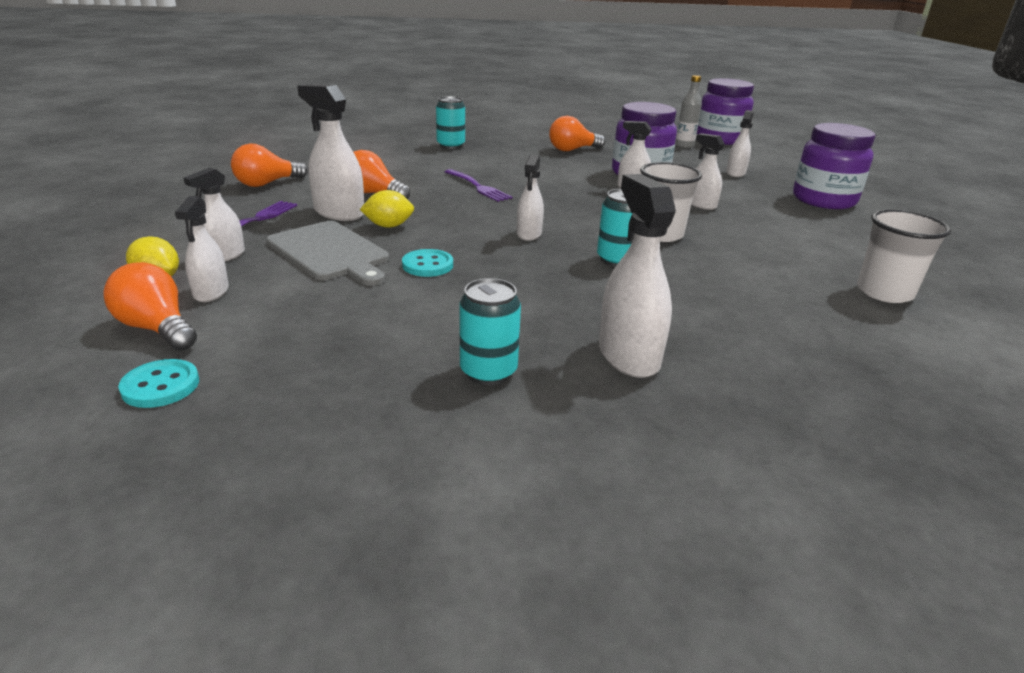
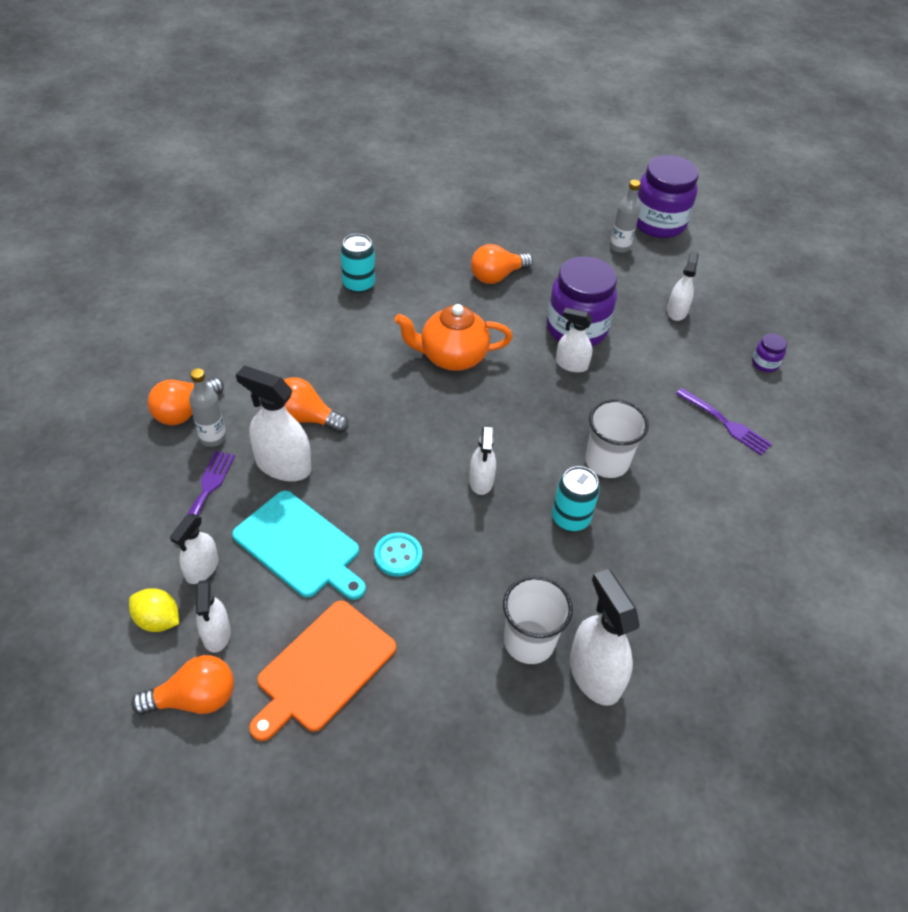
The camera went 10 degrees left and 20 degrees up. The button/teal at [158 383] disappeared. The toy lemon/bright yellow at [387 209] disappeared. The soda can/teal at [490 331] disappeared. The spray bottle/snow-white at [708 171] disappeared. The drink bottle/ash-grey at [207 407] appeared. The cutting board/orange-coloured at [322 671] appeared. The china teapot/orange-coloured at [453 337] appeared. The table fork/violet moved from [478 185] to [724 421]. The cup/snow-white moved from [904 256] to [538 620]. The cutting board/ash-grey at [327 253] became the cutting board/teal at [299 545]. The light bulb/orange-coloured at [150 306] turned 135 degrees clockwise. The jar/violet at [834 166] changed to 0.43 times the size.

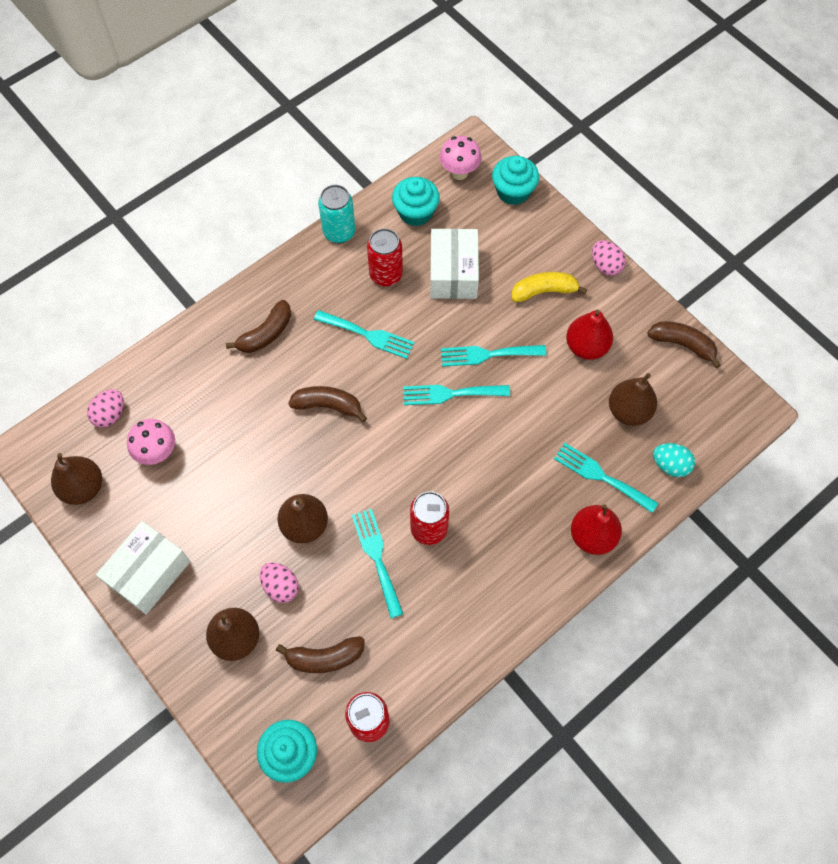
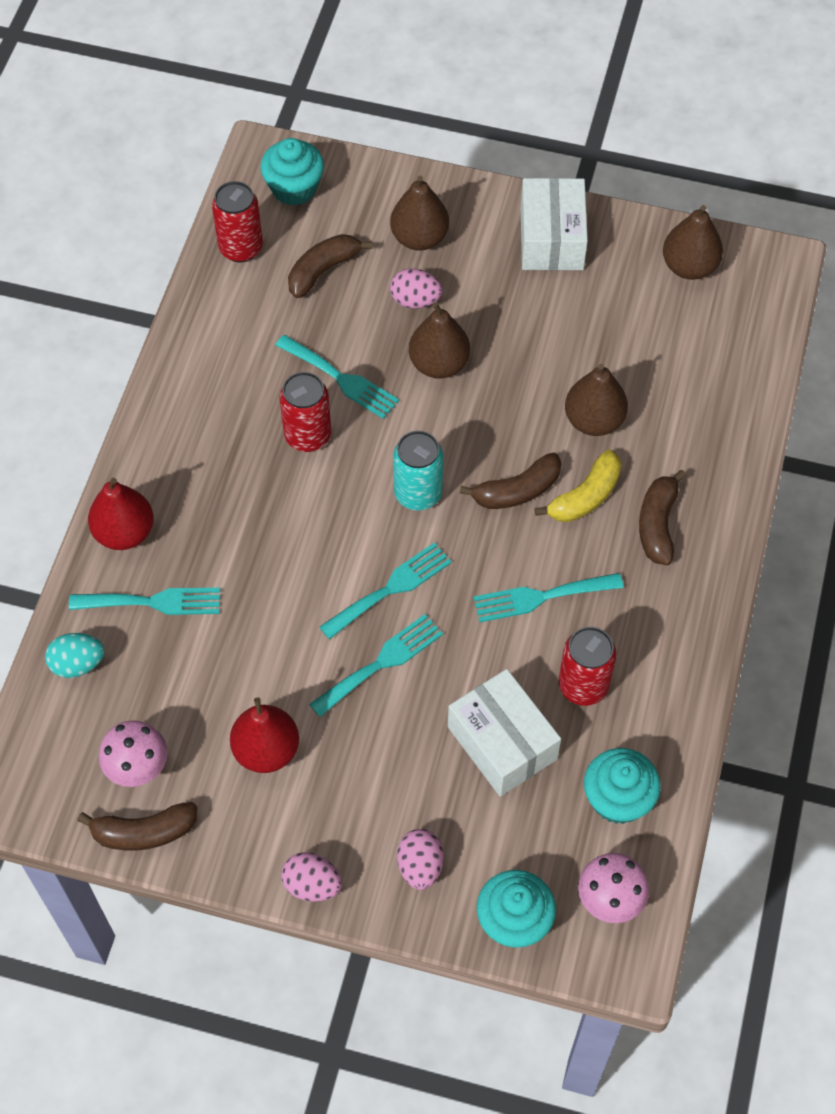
The camera went 145 degrees right and 5 degrees down. The toy egg/rose-pink moved from [105 408] to [420 859]. The fungus/rose-pink moved from [151 442] to [133 754]. The soda can/teal moved from [336 214] to [418 470]. The banana fruit/bright yellow moved from [549 287] to [578 485]. The pear/russet moved from [633 399] to [596 400].

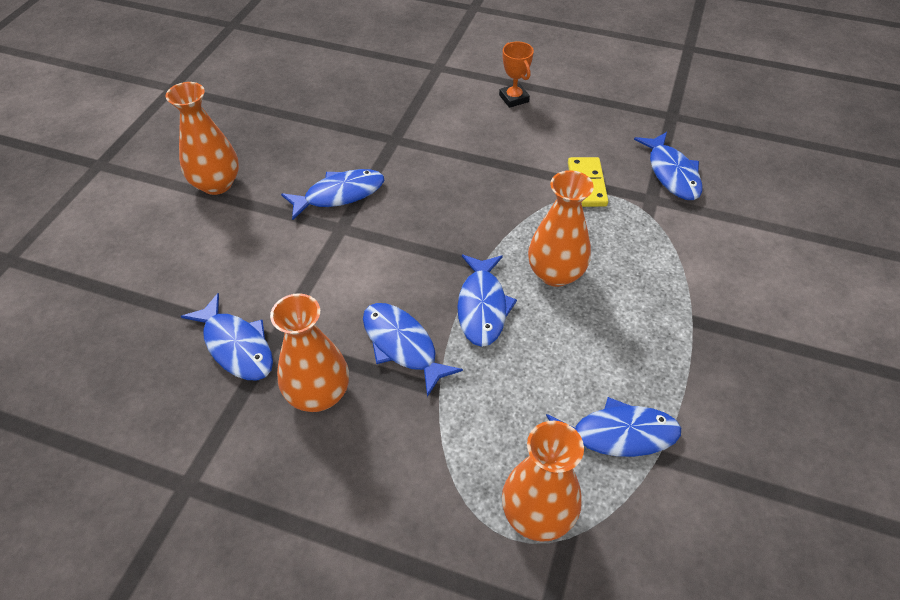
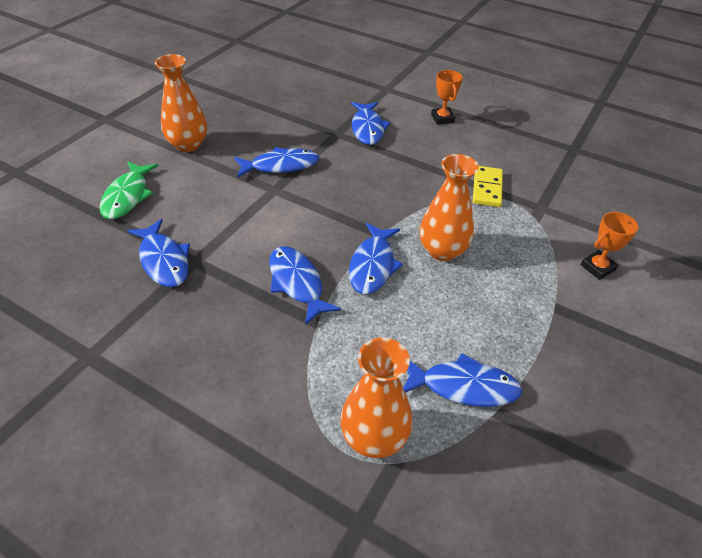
The camera went 10 degrees right and 5 degrees down. The flower vase/orange-coloured at [309 352] disappeared. The fish figure/emerald at [129 190] appeared. The prize cup/orange-coloured at [609 246] appeared. The fish figure/blue moved from [668 166] to [371 123].

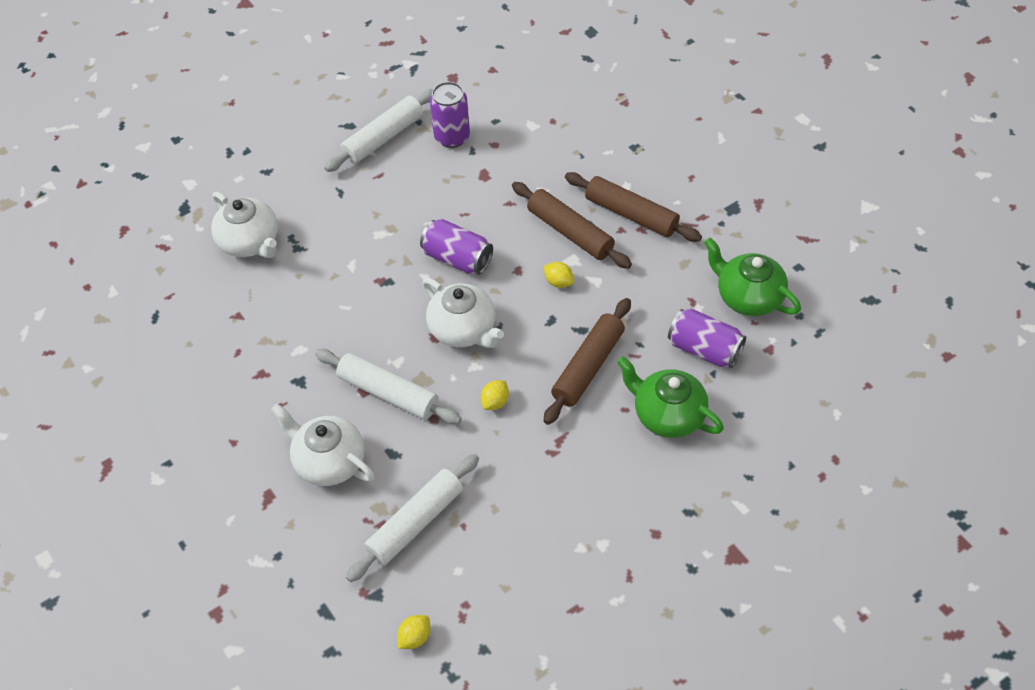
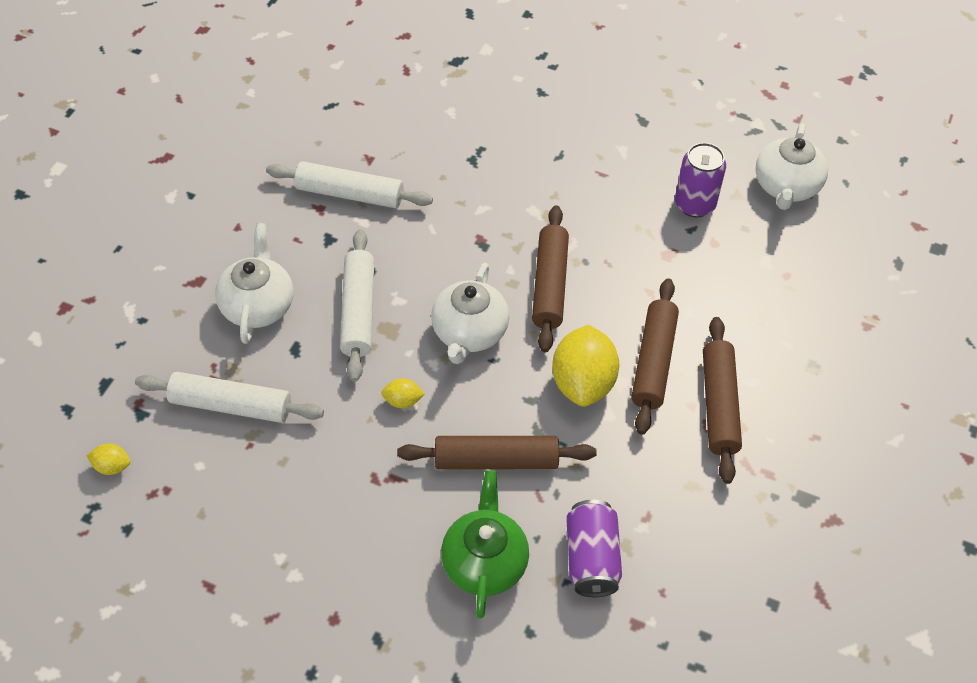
The camera went 55 degrees right and 0 degrees up. The china teapot/emerald at [752 276] disappeared. The china teapot/snow-white moved from [244 225] to [791 166]. The dough roller/snow-white moved from [378 130] to [349 184]. The soda can/violet at [456 246] was replaced by the dough roller/russet at [550 278]. The toy lemon/bright yellow at [559 275] changed to 2.22 times the size.

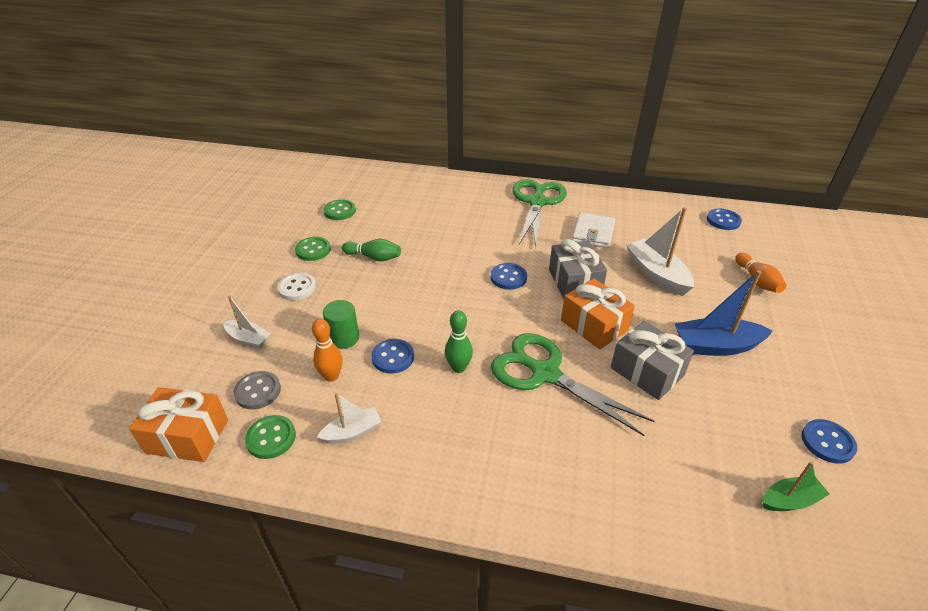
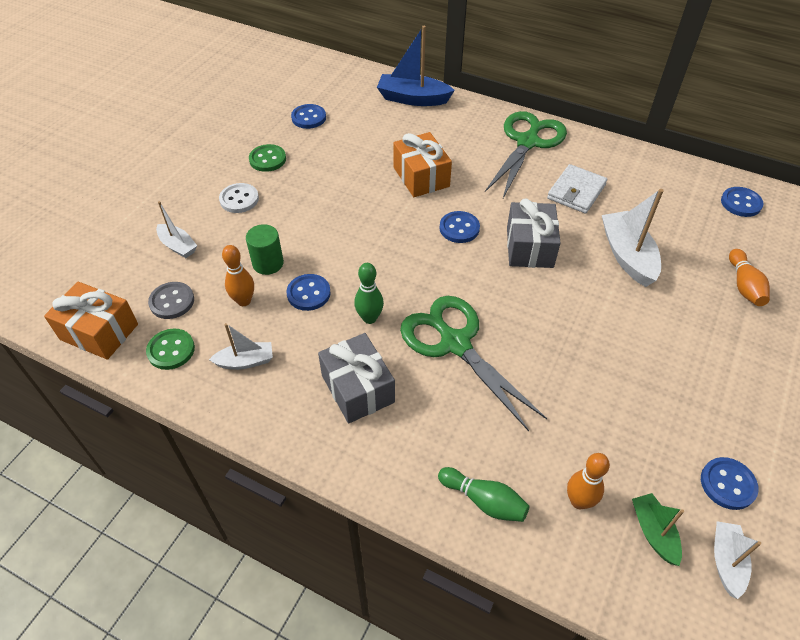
The camera went 15 degrees right and 10 degrees up. The skittle/orange-coloured at [588 481] appeared. The boat/snow-white at [737 560] appeared. The skittle/emerald moved from [371 250] to [484 494]. The gift/orange-coloured moved from [598 313] to [422 164]. The gift/ash-grey moved from [652 360] to [356 378]. The boat/blue moved from [724 313] to [416 66]. The button/emerald at [339 209] became the button/blue at [308 116]. The boat/emerald at [796 486] turned 105 degrees counterclockwise.

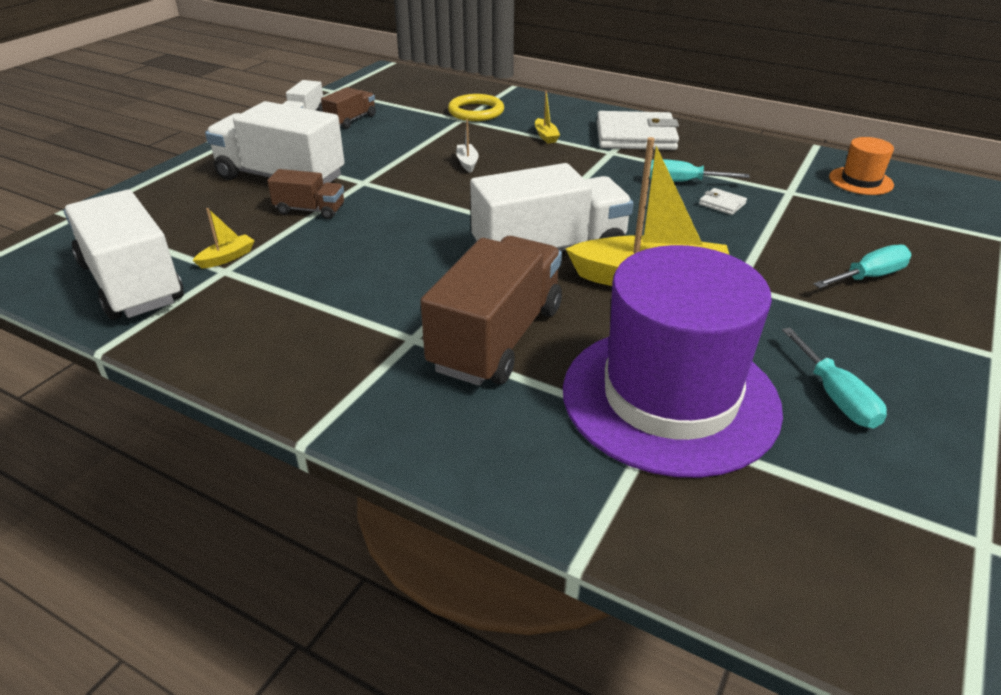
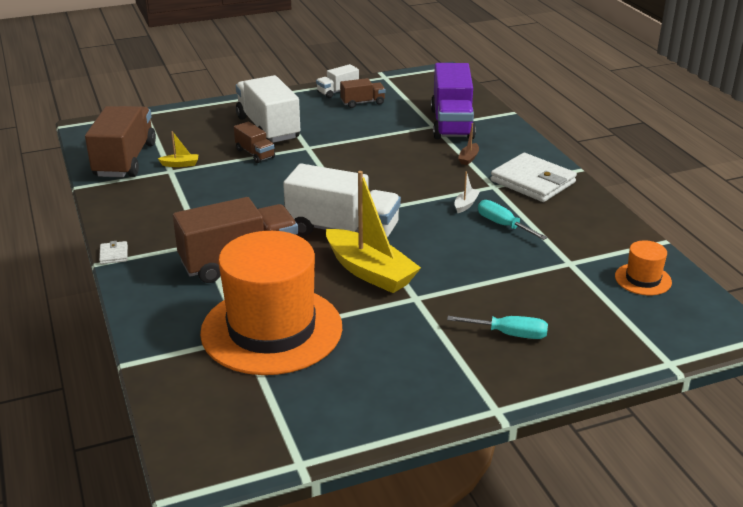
The camera went 40 degrees right and 5 degrees down. The hand screwdriver/teal at [834 377] disappeared. The boat/snow-white moved from [467 146] to [467 192]. The billfold/snow-white moved from [723 201] to [113 252]. The ring/bright yellow at [476 107] was replaced by the lorry/violet at [453 101]. The lorry/snow-white at [124 254] became the lorry/russet at [120 141]. The boat/bright yellow at [547 117] became the boat/russet at [468 144]. The hat/violet at [673 361] became the hat/orange-coloured at [271 303].

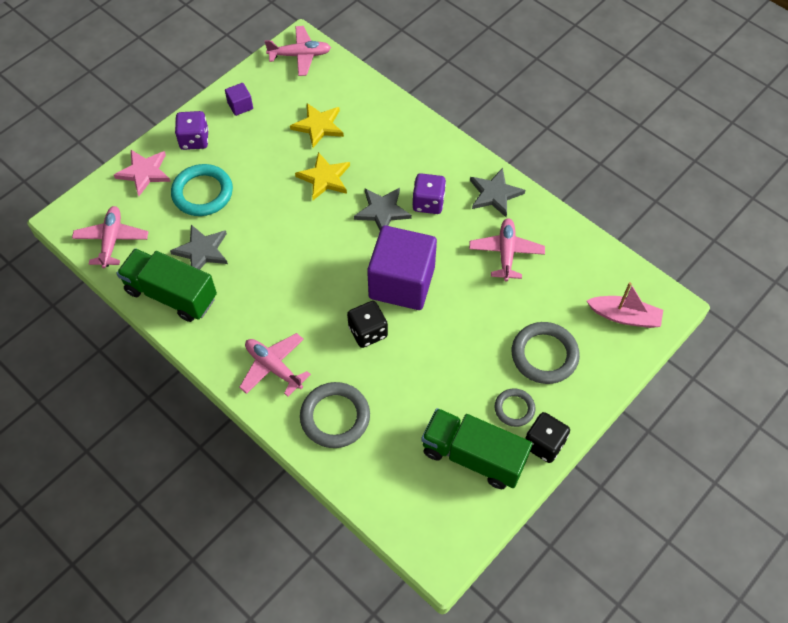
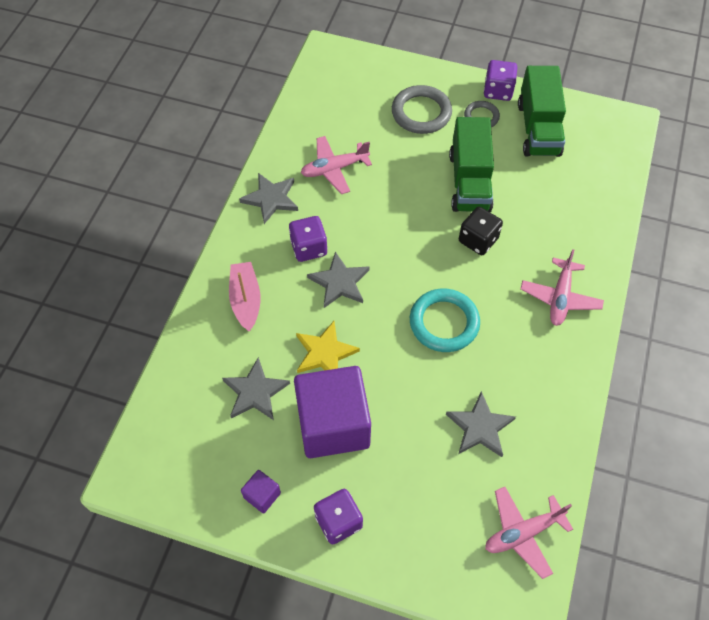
The camera went 115 degrees left and 0 degrees up. The star/rose-pink at [142 173] disappeared. The aeroplane/rose-pink at [298 51] disappeared. The ring/ash-grey at [335 415] disappeared. The lorry/emerald moved from [167 285] to [471 164]. The ring/teal moved from [202 190] to [445 320]. The block/violet moved from [402 268] to [332 412]. The boat/rose-pink moved from [625 305] to [245 296]. The star/bright yellow at [317 125] became the star/ash-grey at [256 388]. The dice/jet-black at [547 437] became the dice/violet at [500 80].

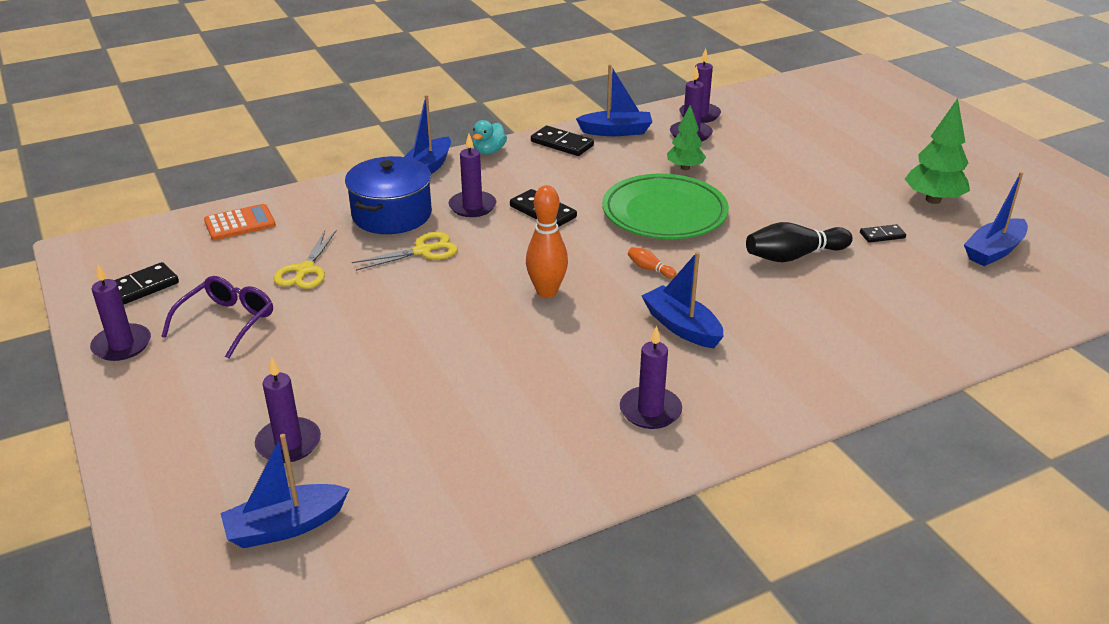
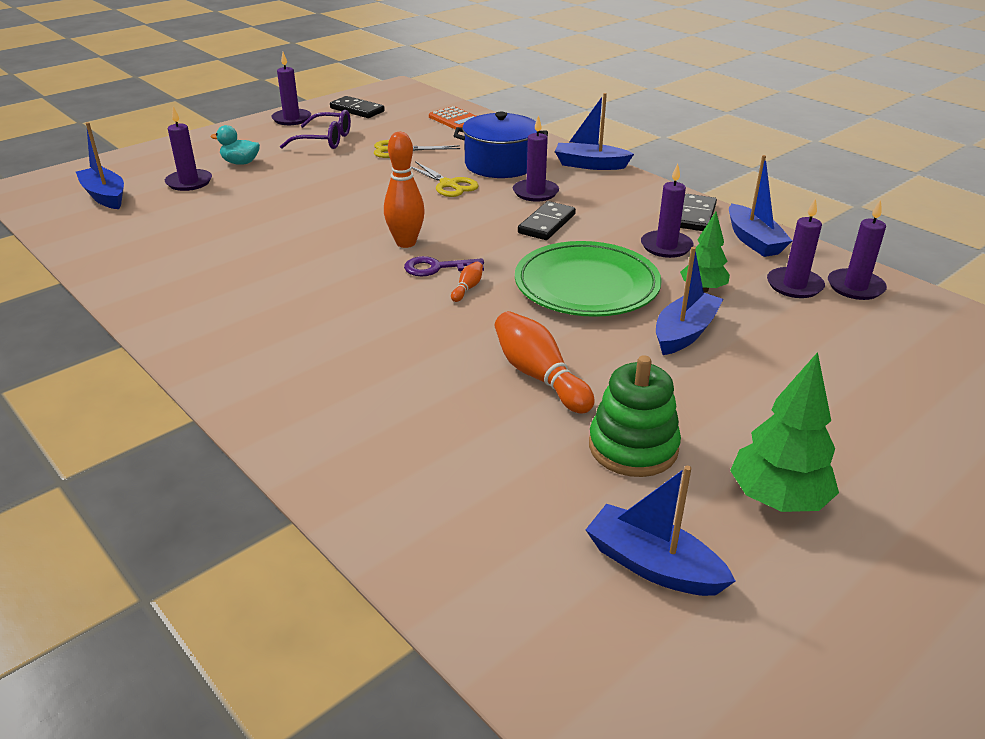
The camera went 75 degrees right and 0 degrees up. The latchkey/violet at [444 266] appeared. The toy duck/teal moved from [490 137] to [235 145]. The pillar candle/violet moved from [651 377] to [667 210]. The boat/blue moved from [683 300] to [689 301]. The domino/jet-black at [883 233] was replaced by the ring stacker/emerald at [635 416]. The skittle/jet-black at [799 242] became the skittle/orange-coloured at [545 362].

